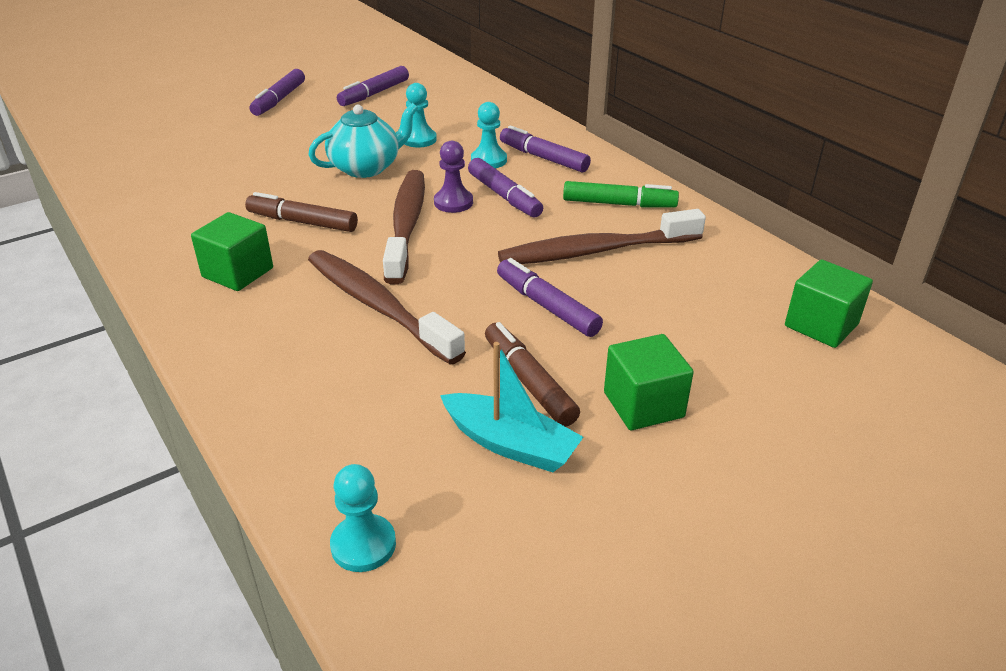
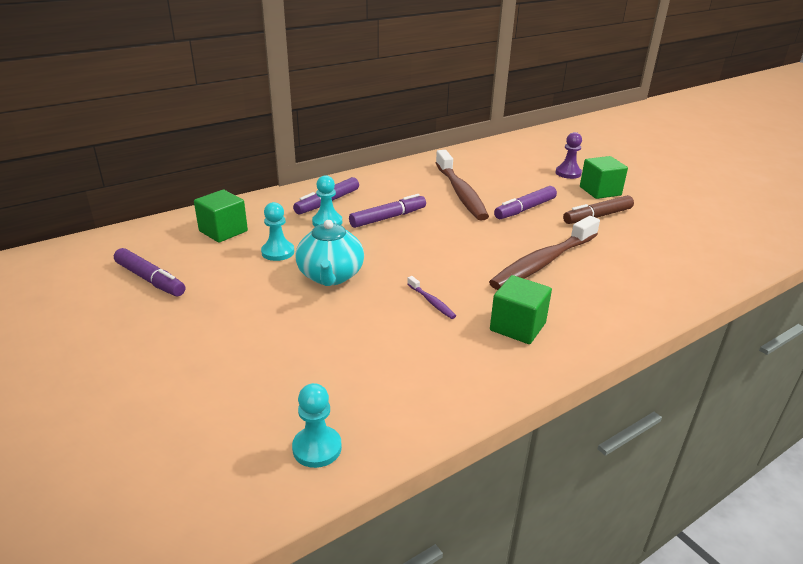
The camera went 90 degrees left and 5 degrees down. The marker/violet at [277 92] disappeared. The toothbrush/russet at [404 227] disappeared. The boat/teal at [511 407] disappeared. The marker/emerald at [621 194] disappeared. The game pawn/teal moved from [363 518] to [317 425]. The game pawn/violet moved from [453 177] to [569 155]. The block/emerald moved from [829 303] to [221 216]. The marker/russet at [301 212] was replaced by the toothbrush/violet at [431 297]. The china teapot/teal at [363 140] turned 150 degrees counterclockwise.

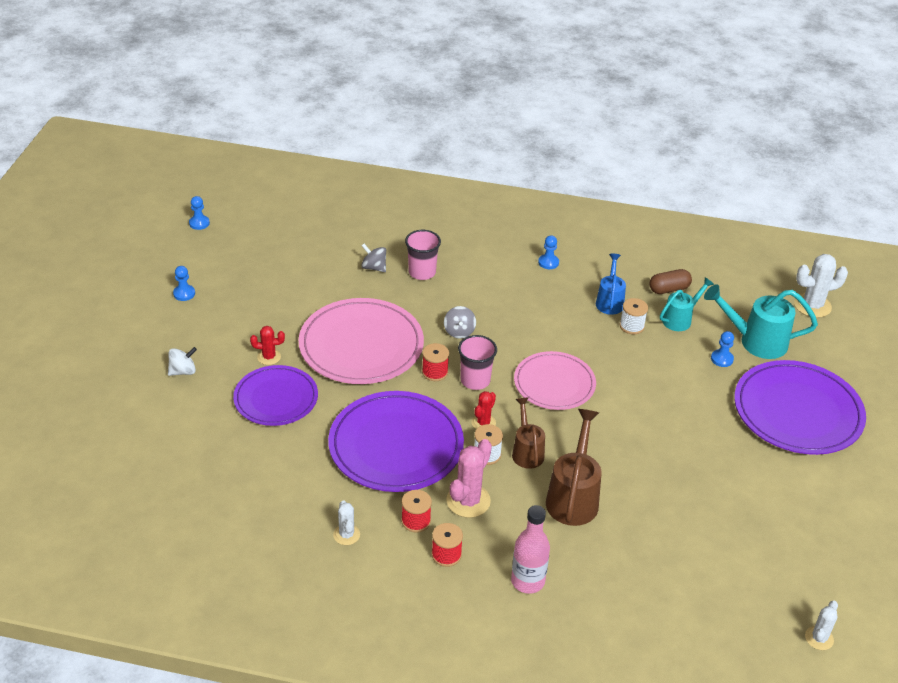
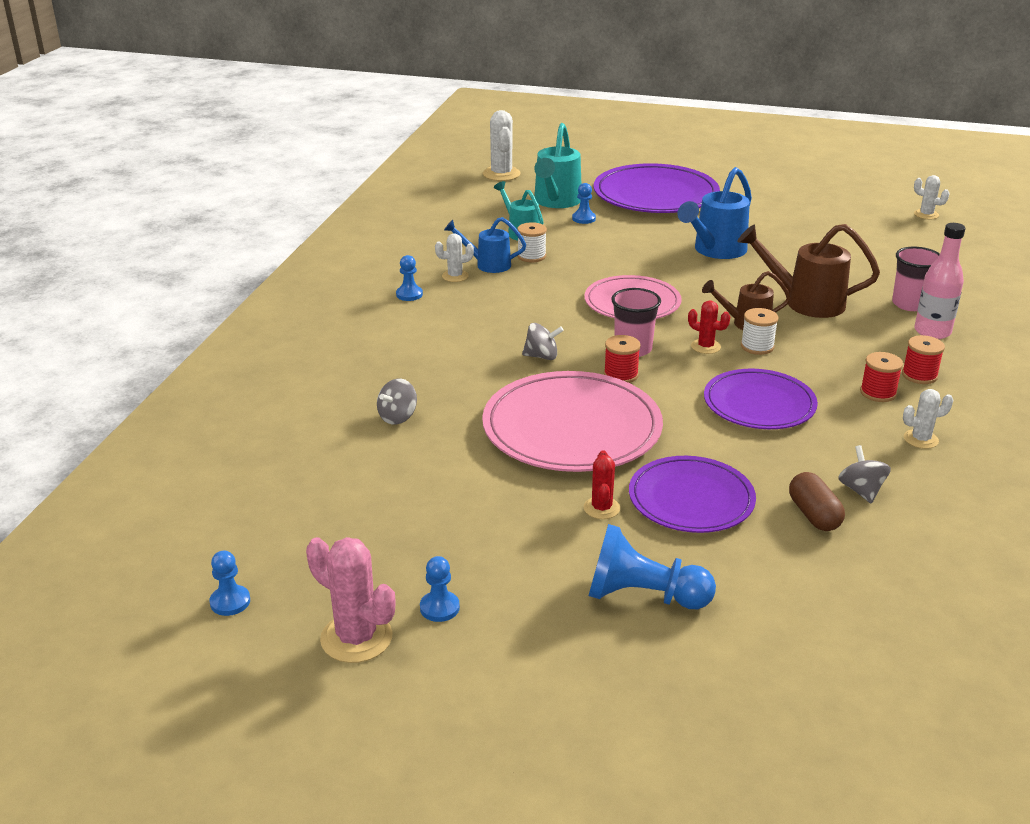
The camera went 85 degrees left and 10 degrees down. The saguaro cactus/snow-white at [454 257] appeared. The sprinkling can/blue at [714 213] appeared. The toy top/ash-grey at [864 474] appeared. The cup/rose-pink moved from [423 255] to [916 279]. The saguaro cactus/rose-pink moved from [469 478] to [350 600]. The pill shape/russet moved from [671 281] to [817 501]. The toy top/snow-white at [182 361] was replaced by the game pawn/blue at [652 566]. The dinner plate/violet at [396 441] changed to 0.64 times the size.

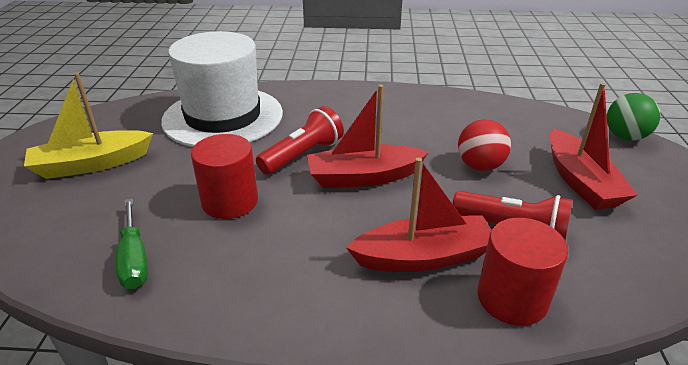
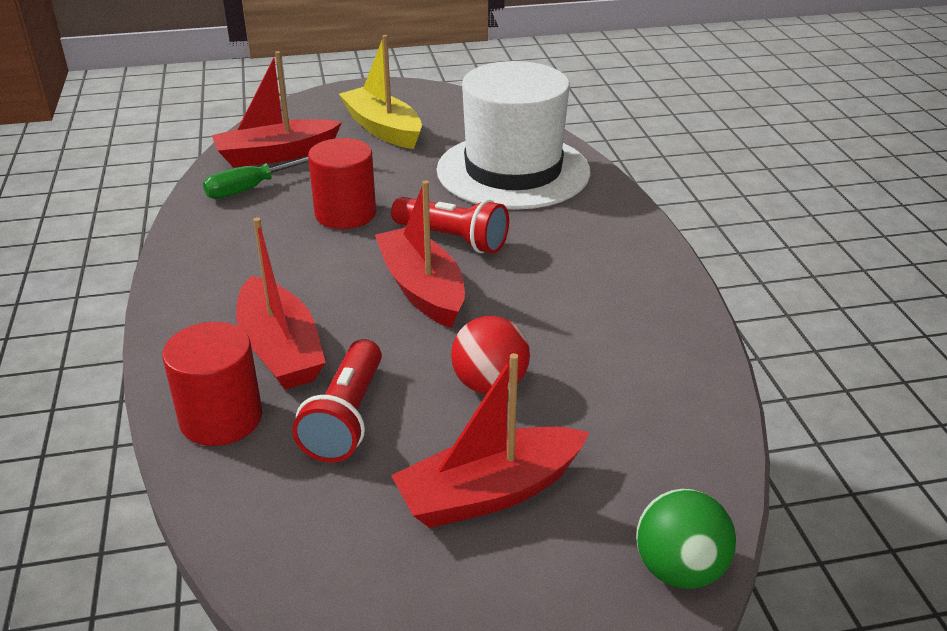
The camera went 75 degrees right and 0 degrees up. The boat/scarlet at [277 109] appeared.

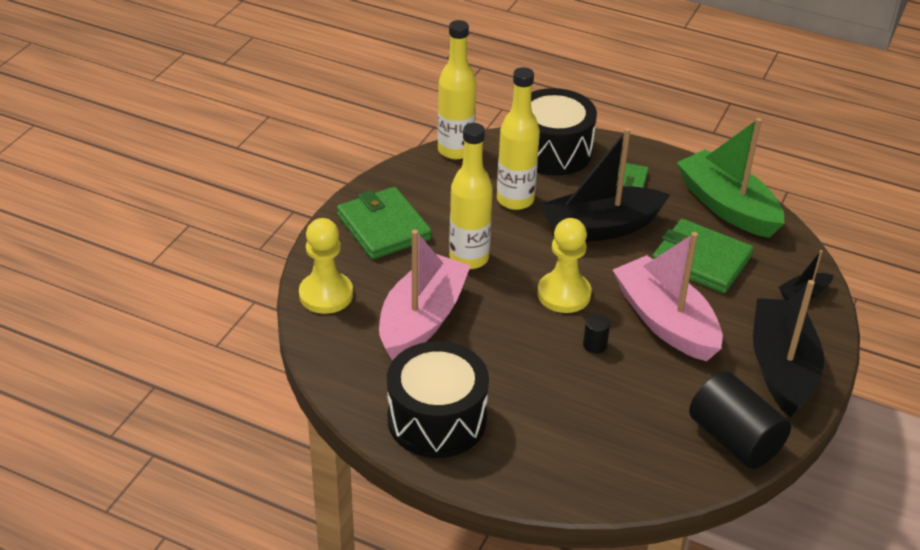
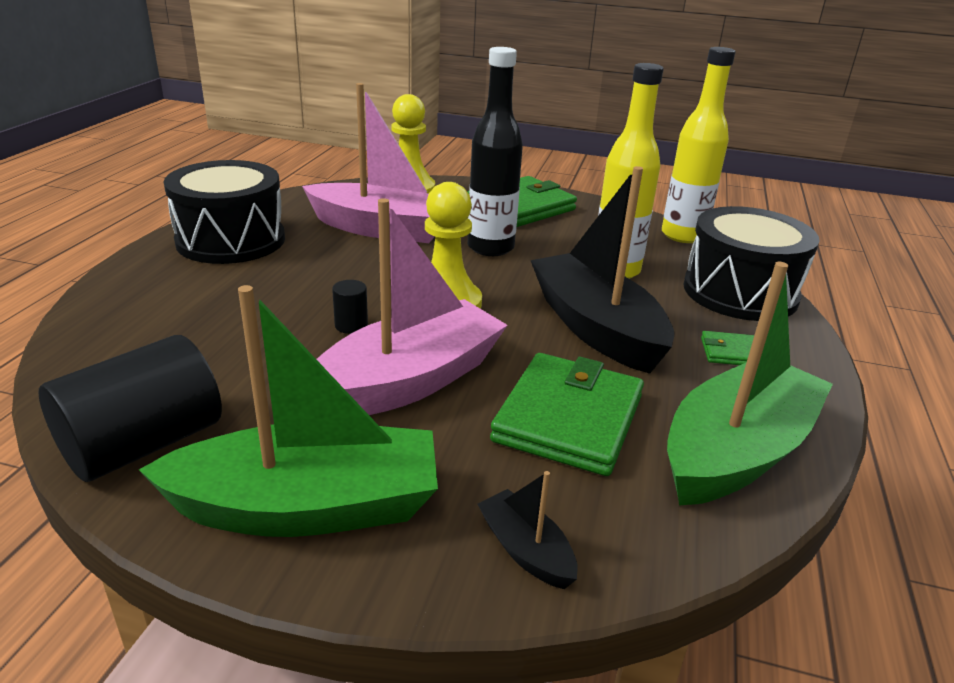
The camera went 80 degrees right and 10 degrees down. The drink bottle/bright yellow at [471 196] became the drink bottle/jet-black at [495 151]. The boat/jet-black at [788 348] became the boat/emerald at [288 411].

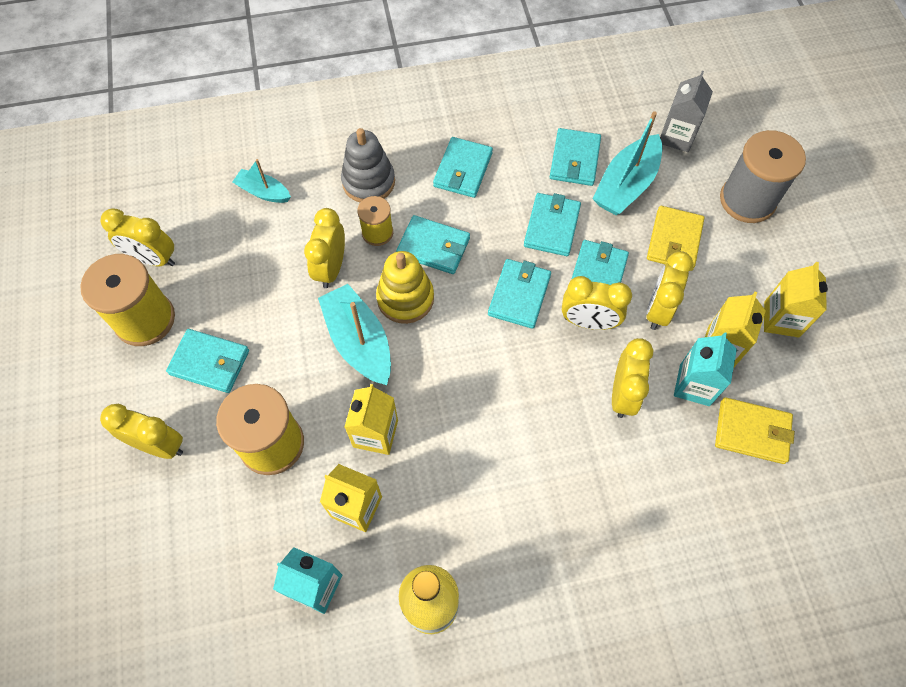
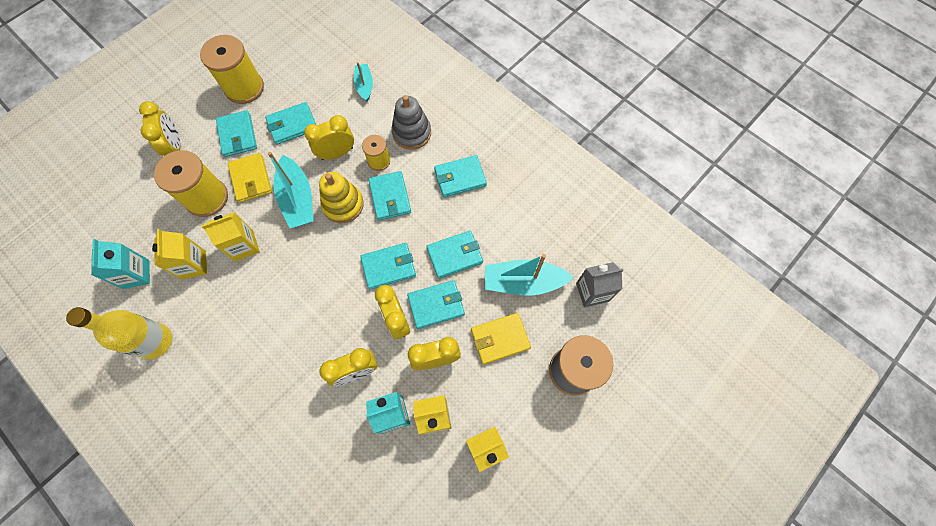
The camera went 55 degrees right and 5 degrees up. The clock/bright yellow at [137 237] disappeared. The billfold/teal moved from [575 157] to [290 123]. The billfold/bright yellow moved from [755 430] to [250 178]. The boat/teal at [354 334] turned 135 degrees clockwise.

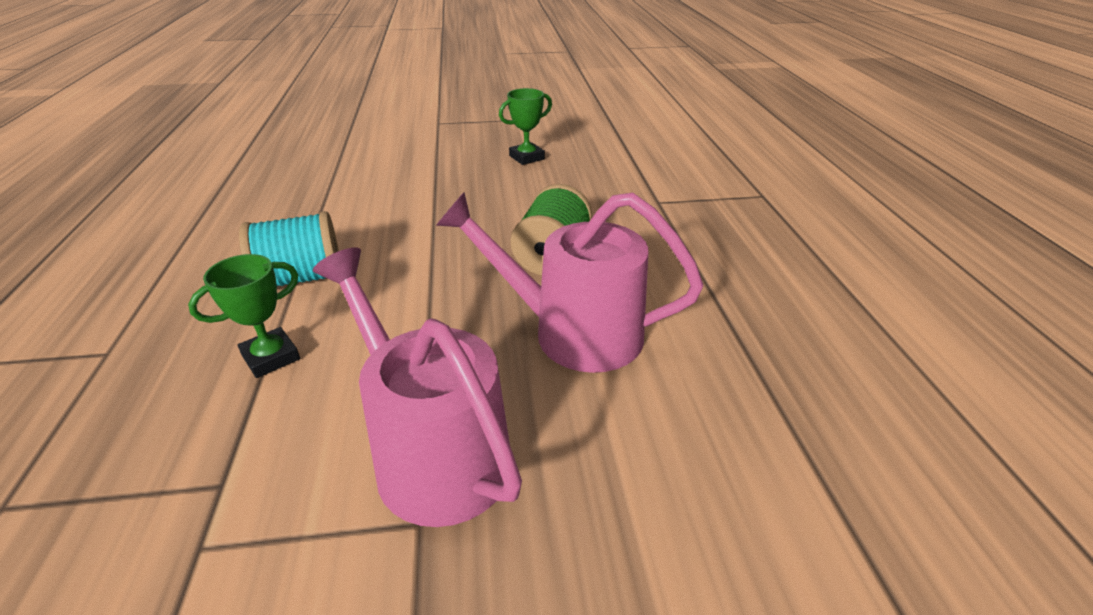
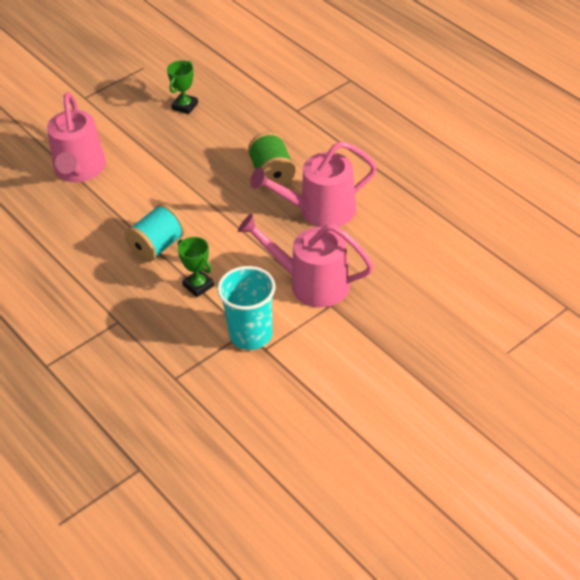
The camera went 30 degrees left and 10 degrees up. The sprinkling can/rose-pink at [76 137] appeared. The cup/teal at [246 308] appeared. The prize cup/emerald at [244 316] turned 60 degrees counterclockwise.

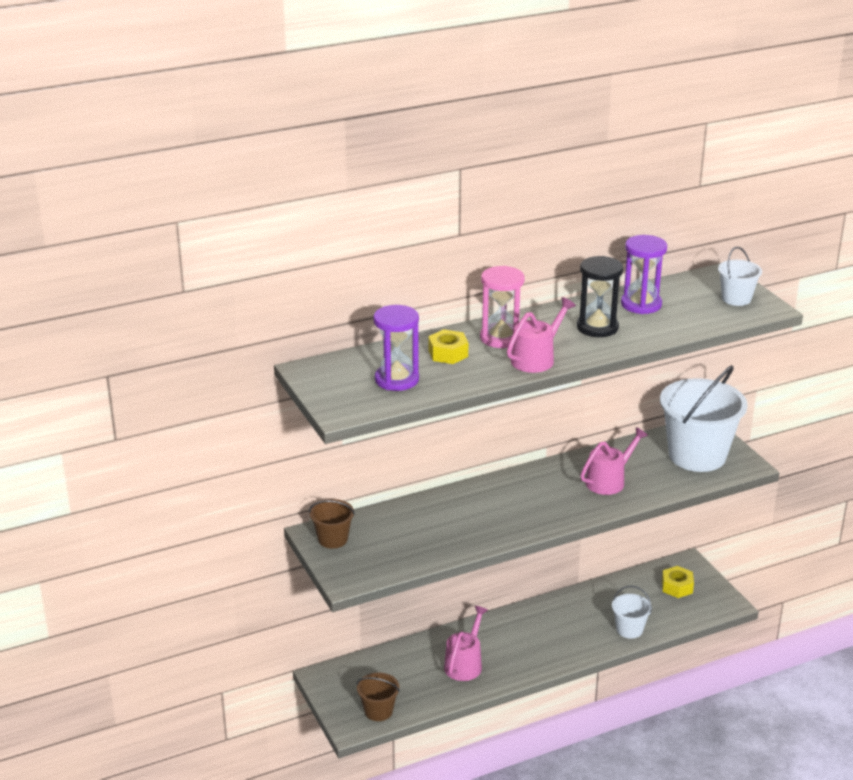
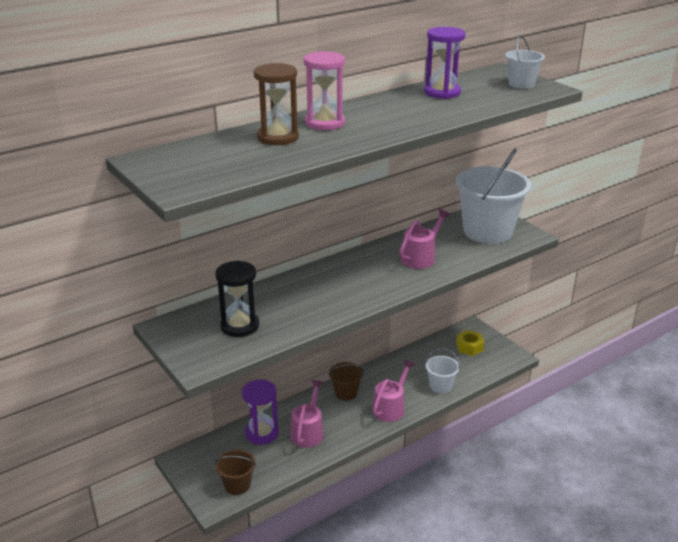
The camera went 10 degrees left and 0 degrees up. The pail/russet moved from [332 524] to [346 381]. The hourglass/violet moved from [396 348] to [260 412]. The sprinkling can/rose-pink moved from [541 335] to [393 391]. The hourglass/jet-black moved from [600 296] to [237 299]. The nut/bright yellow at [448 346] was replaced by the hourglass/russet at [276 104].

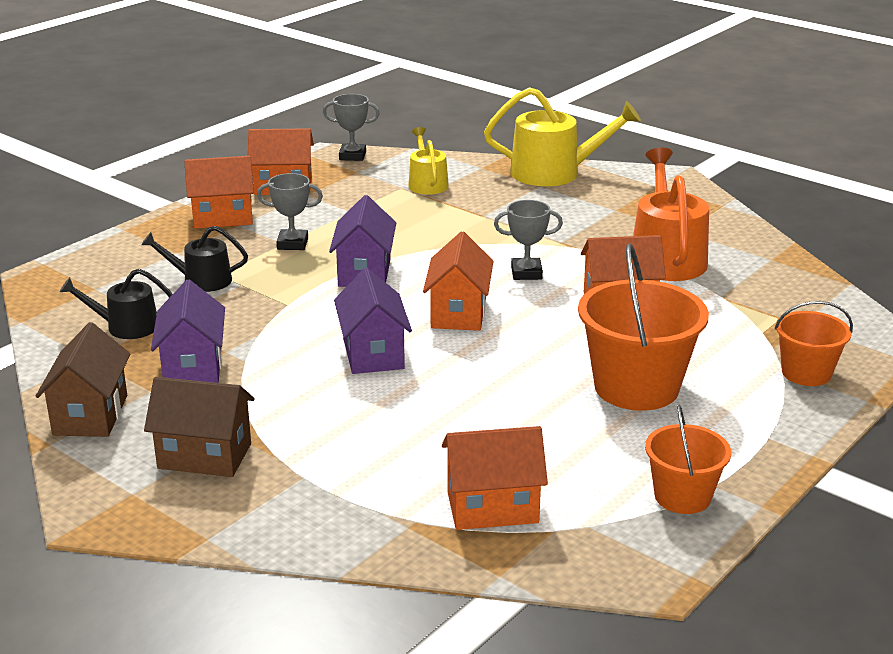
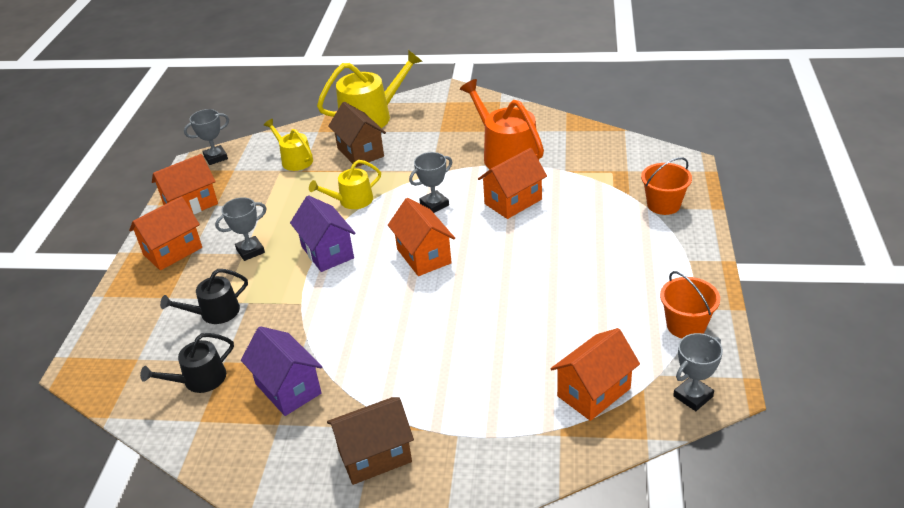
The camera went 30 degrees left and 10 degrees up. The house/violet at [373 321] disappeared. The pail/orange-coloured at [643 327] disappeared. The sprinkling can/bright yellow at [345 184] appeared. The prize cup/ash-grey at [698 372] appeared. The house/russet moved from [83 379] to [357 134].

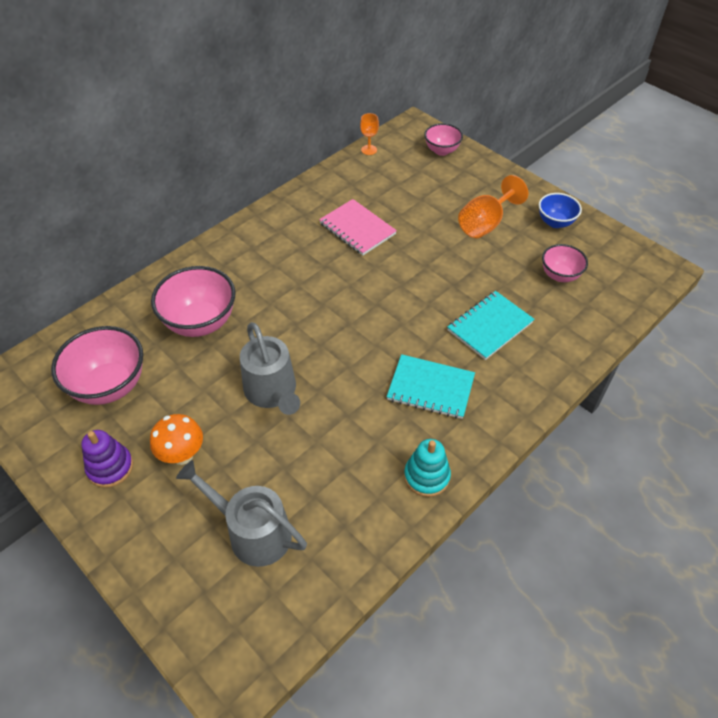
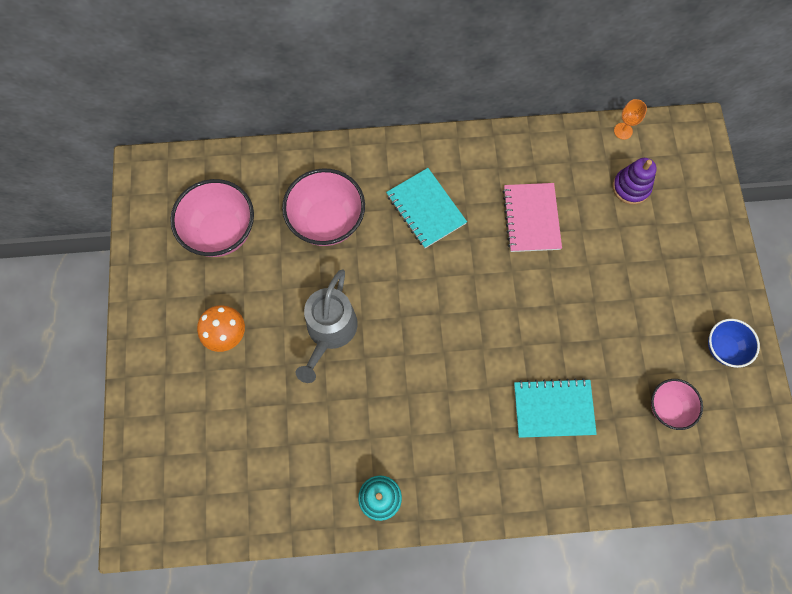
The camera went 40 degrees right and 20 degrees up. The sprinkling can/ash-grey at [241 513] disappeared. The deep dish/rose-pink at [443 139] disappeared. The wine glass/orange-coloured at [493 206] disappeared. The ring stacker/violet moved from [107 459] to [635 181]. The notepad/teal moved from [431 386] to [426 208].

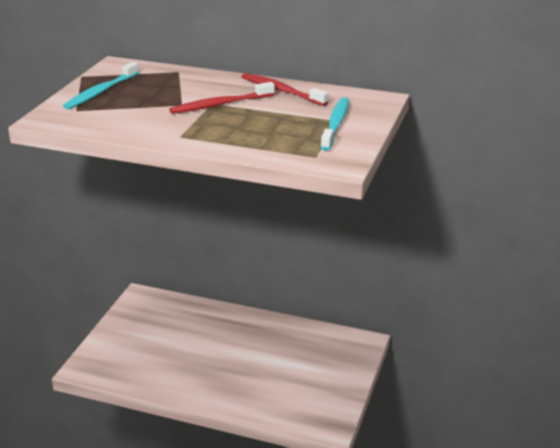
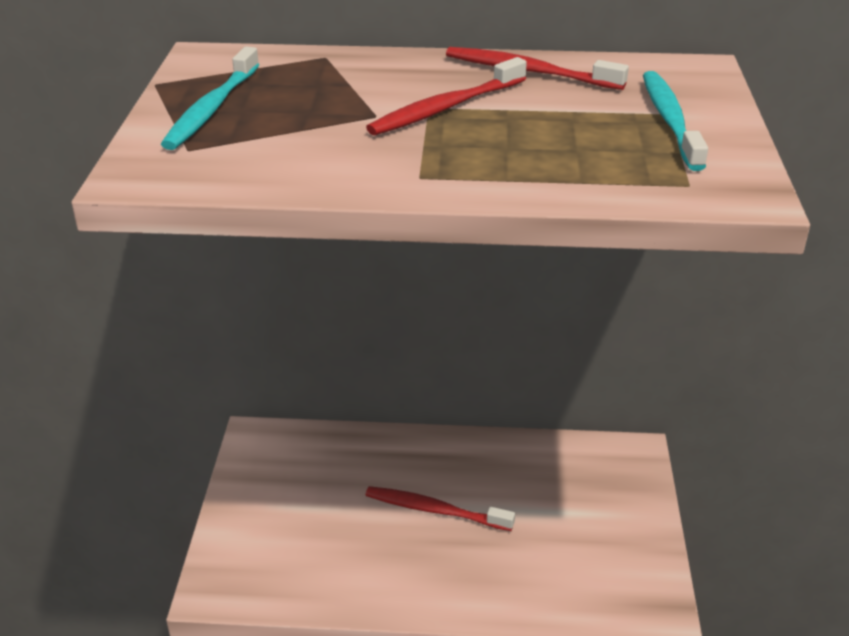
The camera went 15 degrees left and 5 degrees up. The toothbrush/scarlet at [440 508] appeared.

